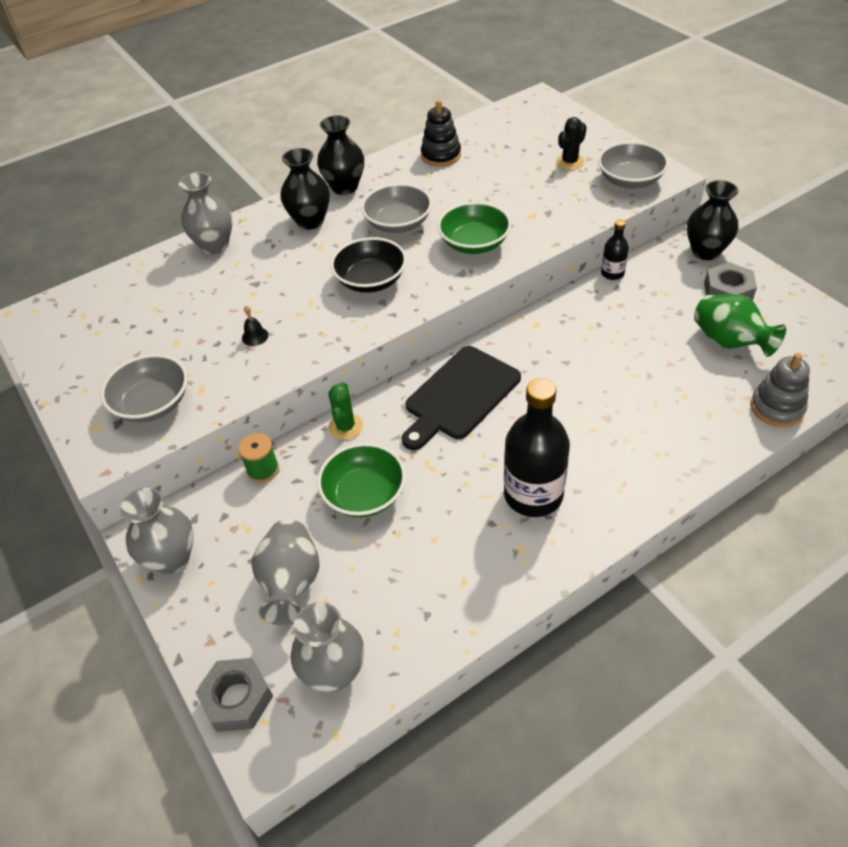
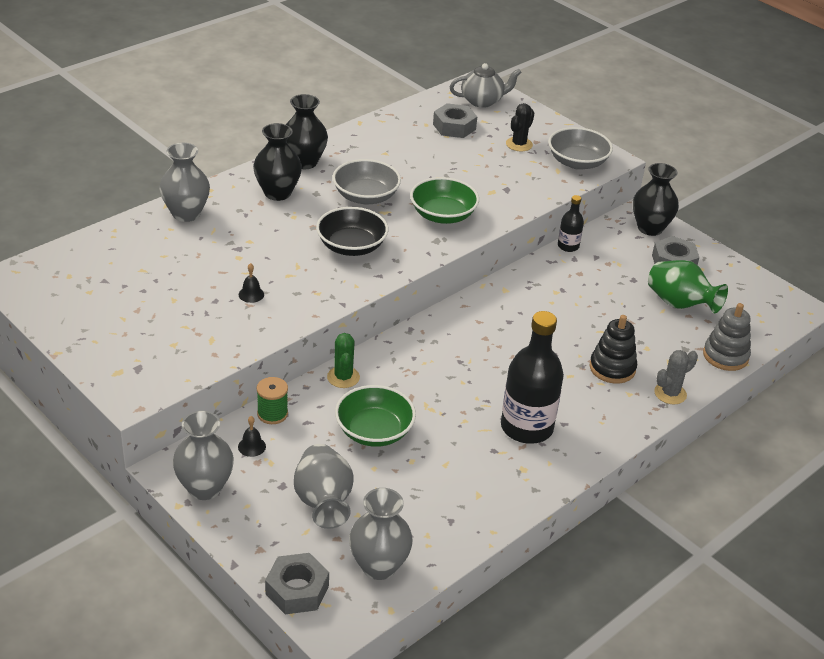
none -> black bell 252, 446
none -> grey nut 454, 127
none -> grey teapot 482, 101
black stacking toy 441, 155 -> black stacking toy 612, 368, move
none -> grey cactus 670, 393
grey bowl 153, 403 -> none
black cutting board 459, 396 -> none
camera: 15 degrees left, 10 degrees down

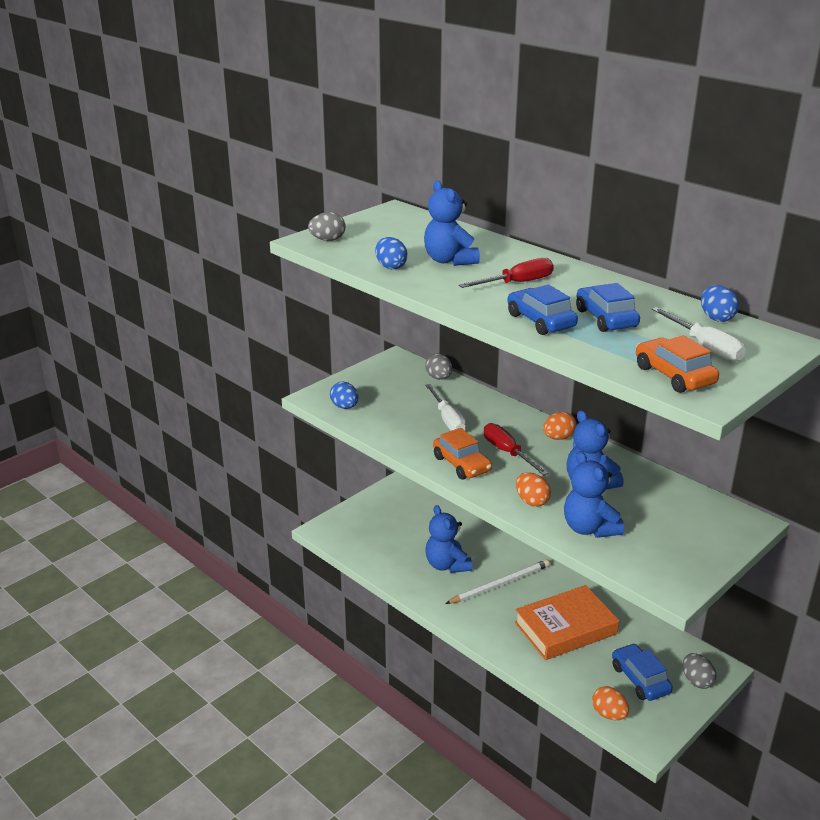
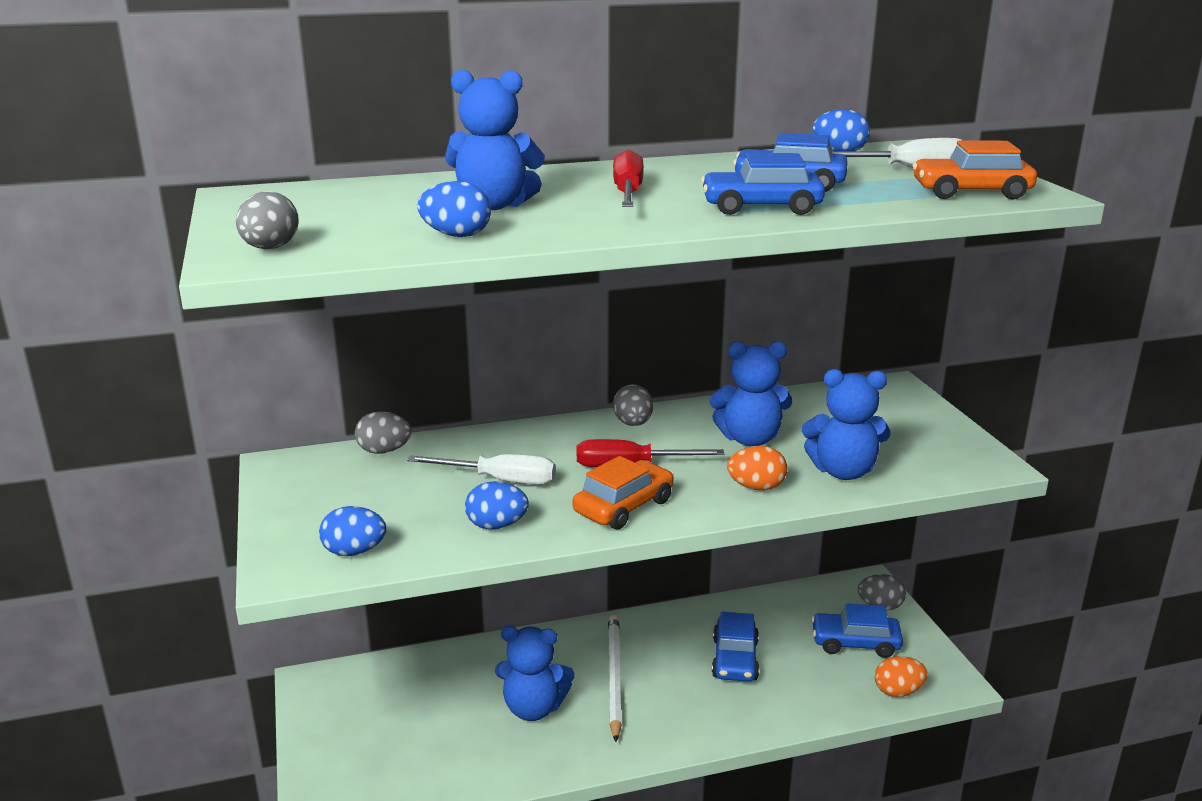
none -> blue egg 497, 525
orange car 462, 464 -> orange car 623, 506, 45 degrees counterclockwise
orange egg 558, 438 -> grey egg 633, 424
orange book 565, 628 -> blue car 735, 659
camera: 60 degrees left, 5 degrees down

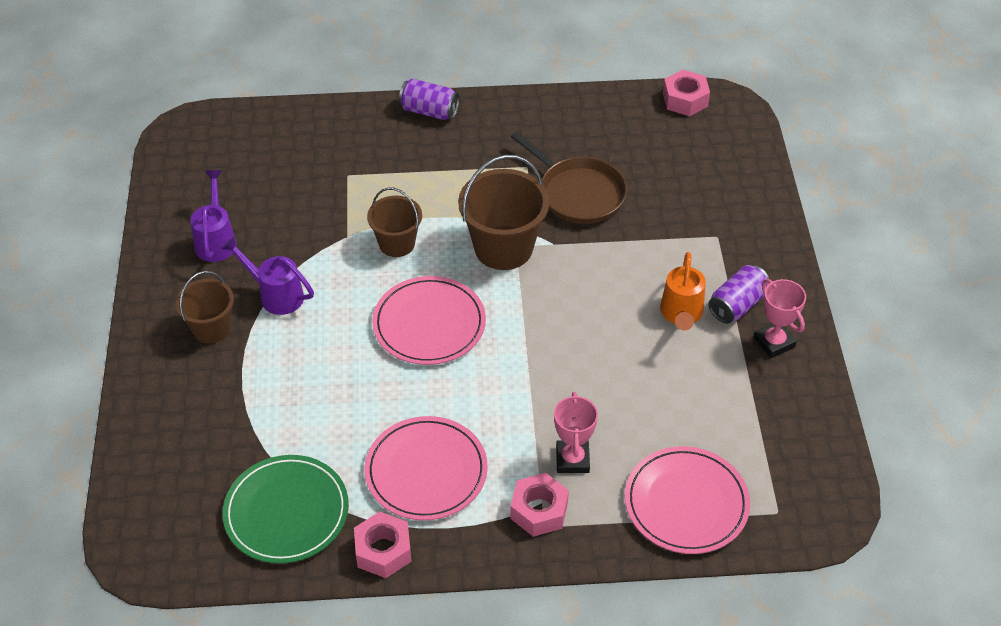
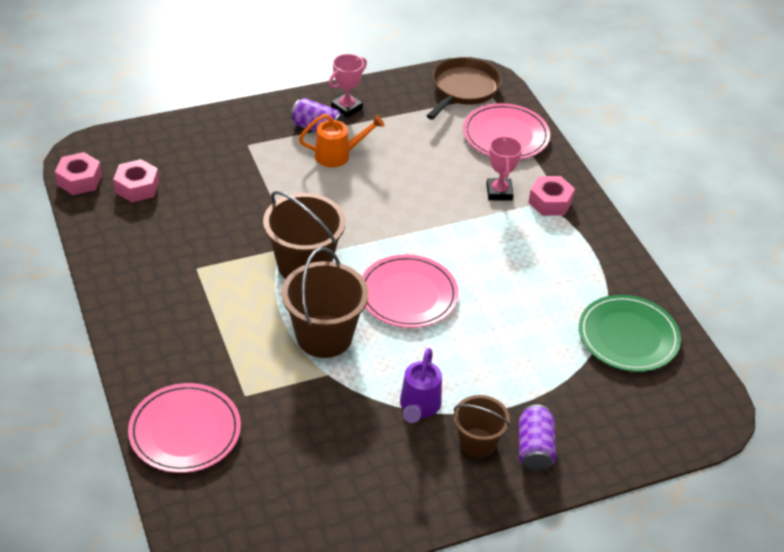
pink nut 383, 551 -> pink nut 137, 187, move
pink plate 426, 471 -> pink plate 185, 431, move
brown bucket 397, 243 -> brown bucket 324, 336, x1.63
brown pan 578, 193 -> brown pan 463, 89, move
pink trophy 572, 459 -> pink trophy 499, 192, 75 degrees counterclockwise
purple can 429, 111 -> purple can 534, 448, move
purple watering can 216, 240 -> none
camera: 110 degrees left, 5 degrees down

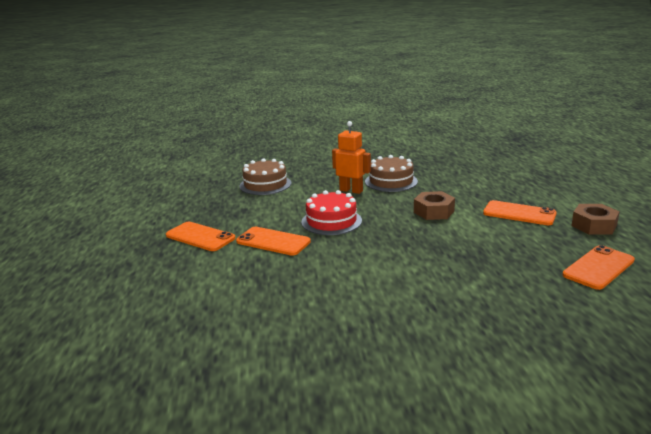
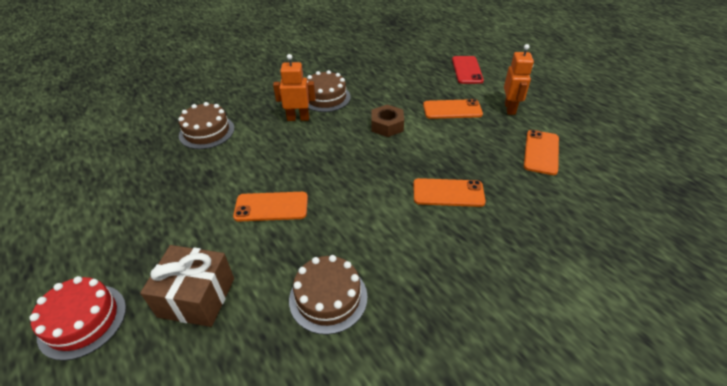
red cake 331, 221 -> red cake 82, 320, move
none -> brown gift 197, 297
none -> brown cake 328, 298
orange phone 200, 237 -> orange phone 448, 193, move
none -> red phone 467, 70
brown nut 594, 225 -> orange robot 510, 108
camera: 30 degrees left, 20 degrees up

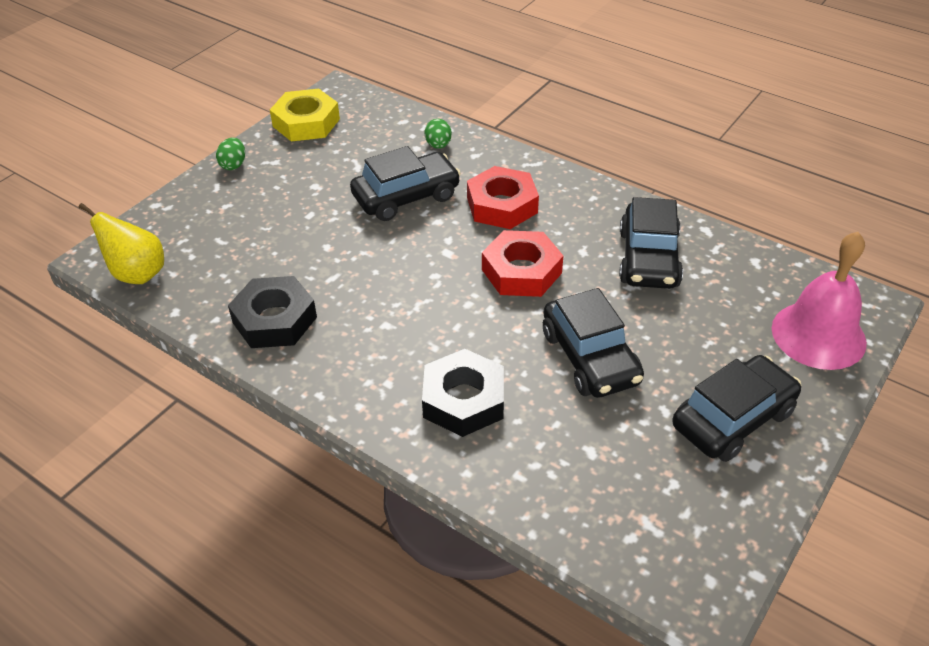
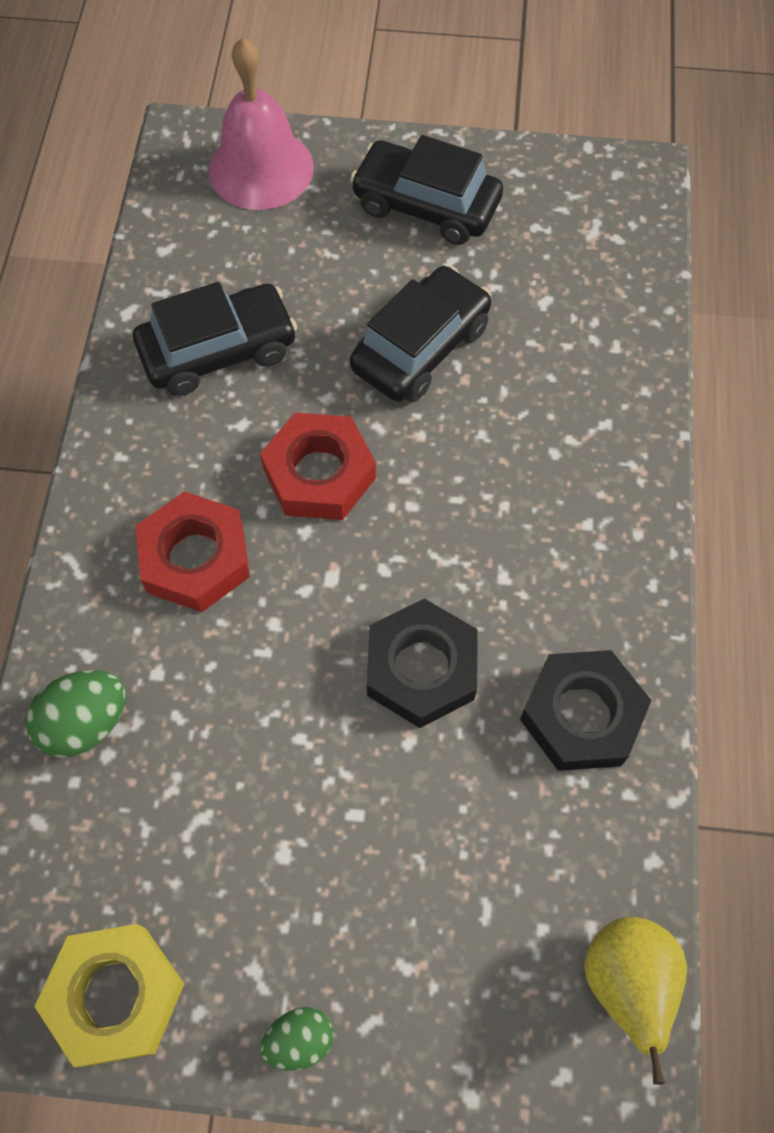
green egg 438, 145 -> green egg 86, 723, x1.54
black nut 463, 400 -> black nut 421, 668, move
black car 406, 197 -> none
camera: 120 degrees left, 20 degrees up

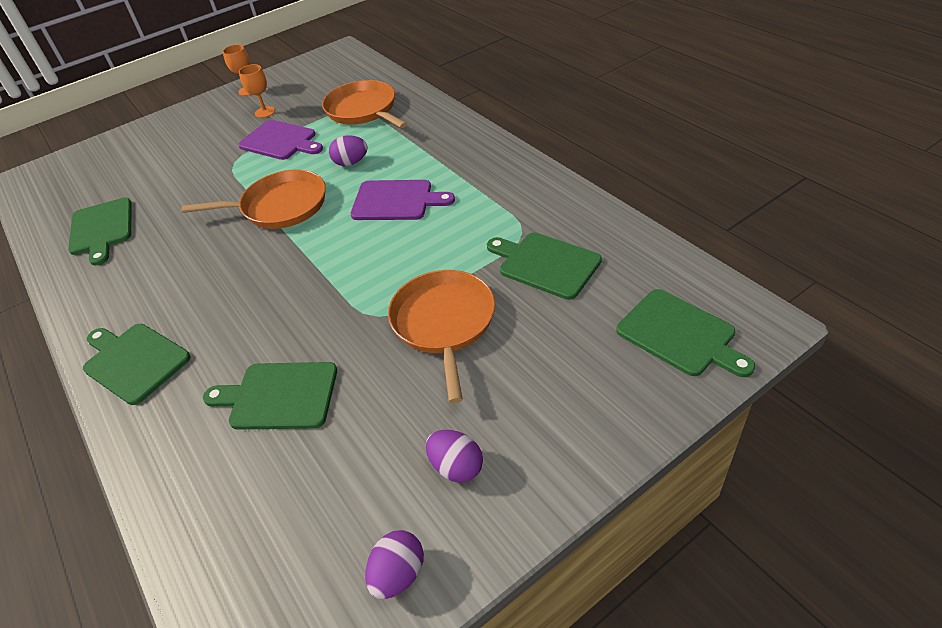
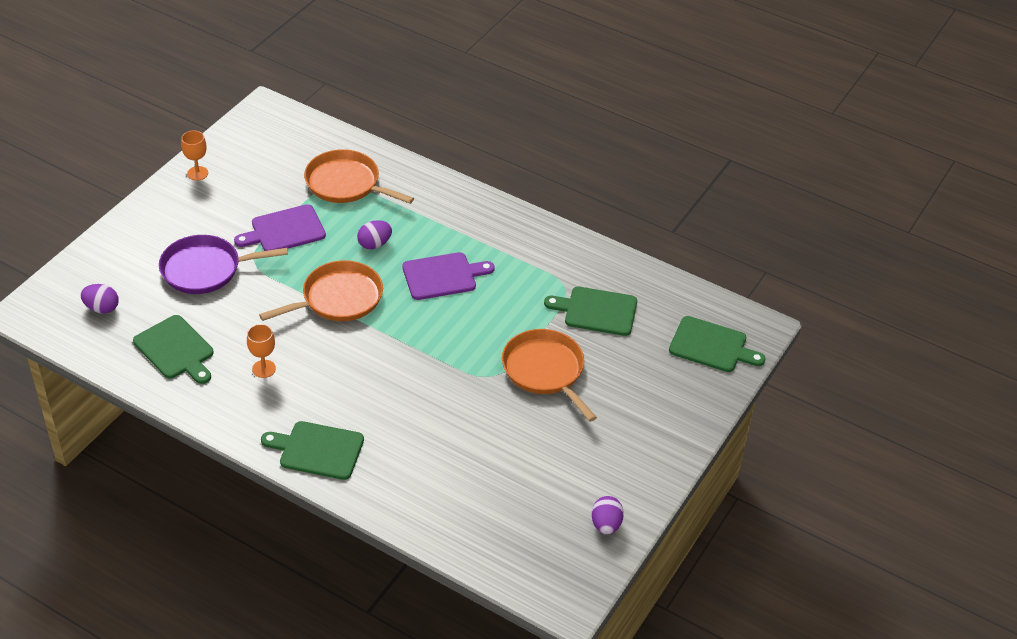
purple egg 456, 467 -> purple egg 102, 308, move
none -> purple pan 205, 269
purple cutting board 280, 141 -> purple cutting board 284, 230, 150 degrees clockwise
orange goblet 265, 112 -> orange goblet 264, 369, move
green cutting board 279, 396 -> none
camera: 30 degrees left, 0 degrees up

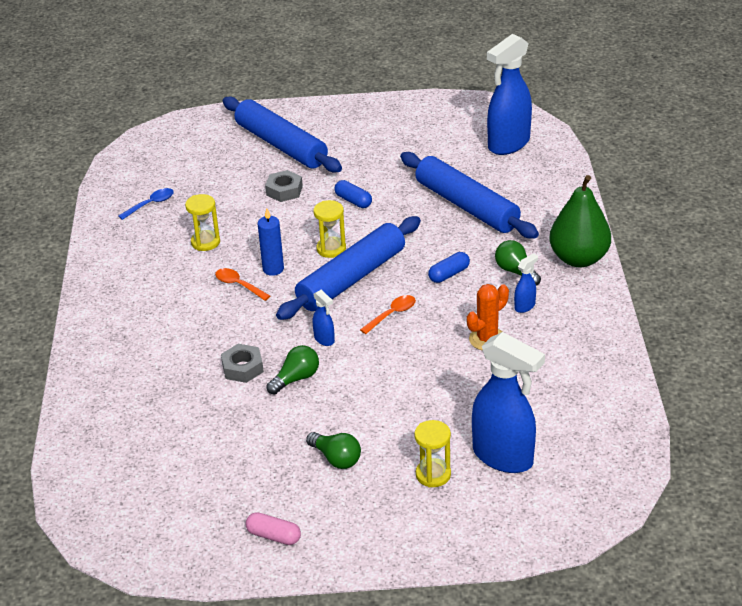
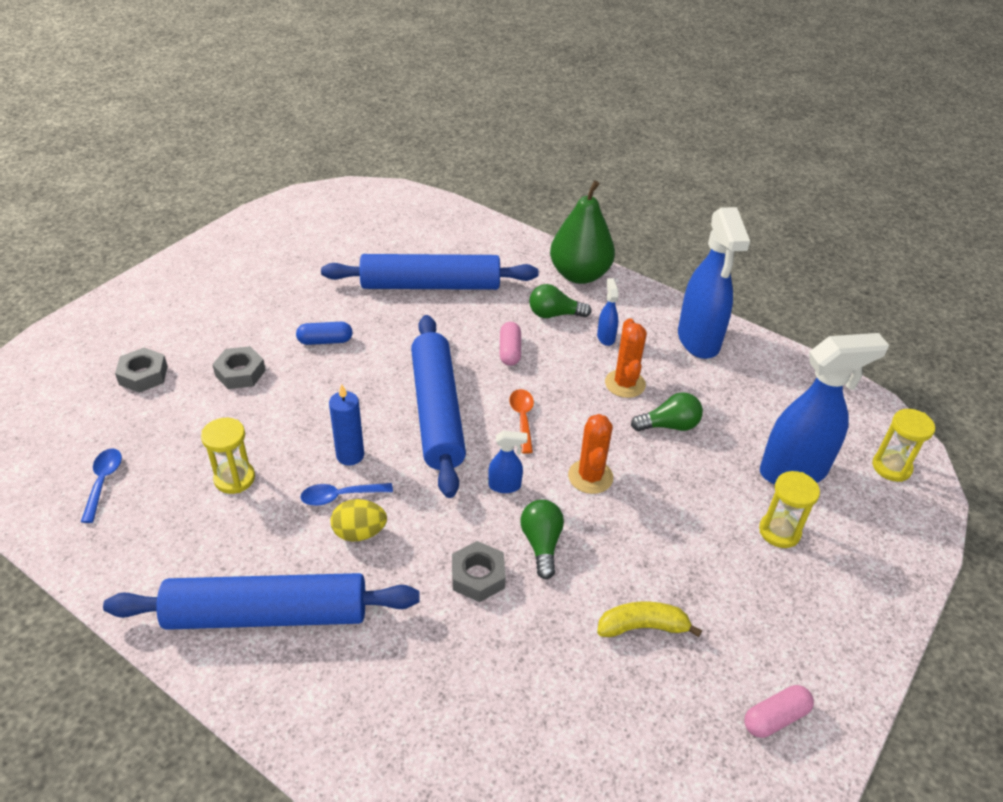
blue rolling pin 281, 145 -> blue rolling pin 267, 614, move
none -> grey nut 143, 375
orange spoon 238, 285 -> blue spoon 340, 496
none -> yellow egg 359, 533
blue capsule 449, 274 -> pink capsule 509, 351
none -> orange cactus 590, 477
none -> yellow banana 643, 627
green light bulb 336, 458 -> green light bulb 669, 425, move
blue spray bottle 508, 144 -> blue spray bottle 698, 340, move
yellow hourglass 331, 249 -> yellow hourglass 891, 467, move
camera: 55 degrees left, 5 degrees up

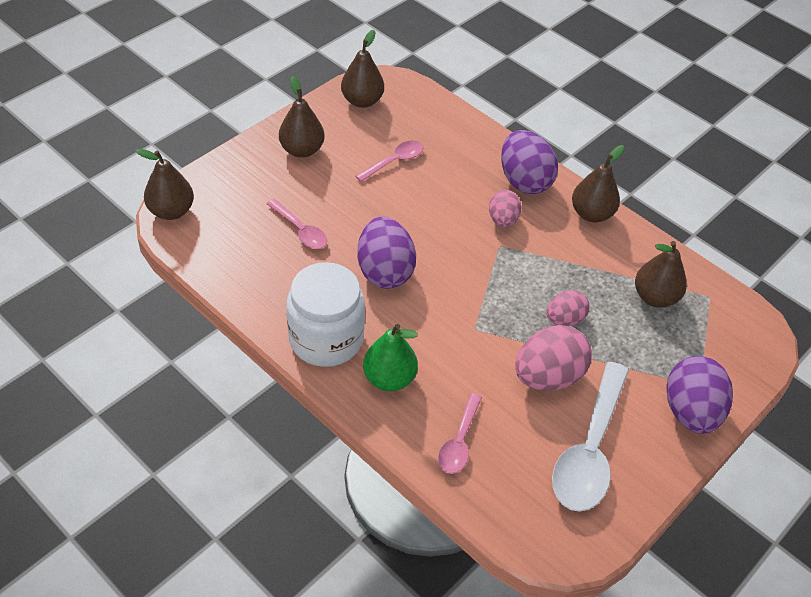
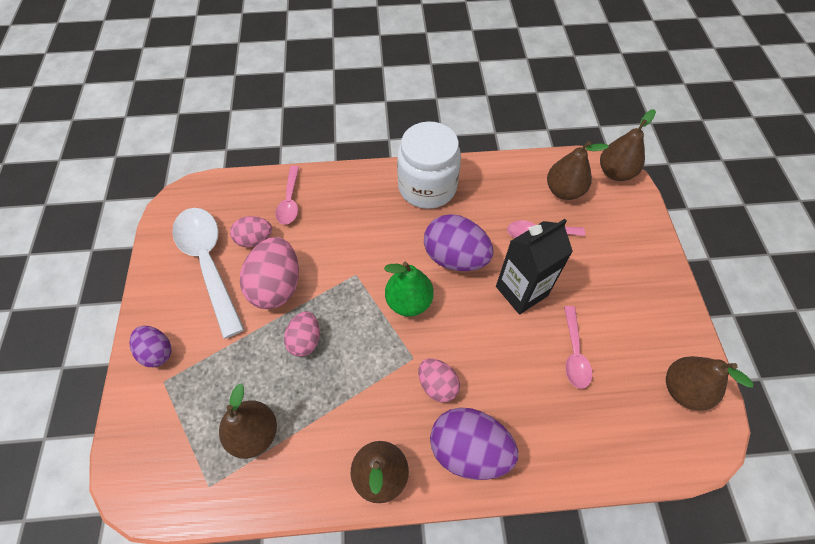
purple egg 690, 412 -> purple egg 157, 352, x0.59
none -> pink egg 255, 239
pink spoon 459, 442 -> pink spoon 290, 201, 150 degrees counterclockwise
green pear 389, 378 -> green pear 409, 302, move
none -> black carton 521, 291
brown pear 302, 150 -> brown pear 564, 191, move
camera: 135 degrees right, 10 degrees up

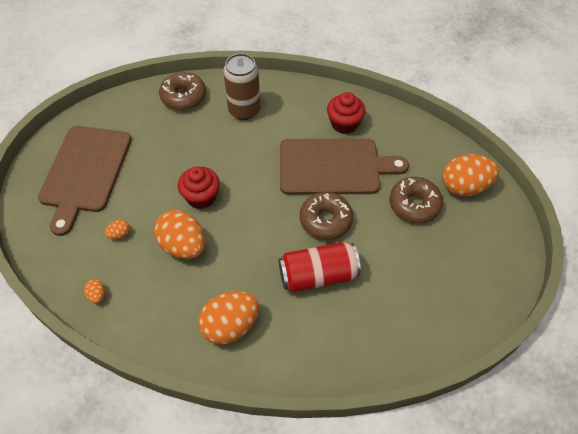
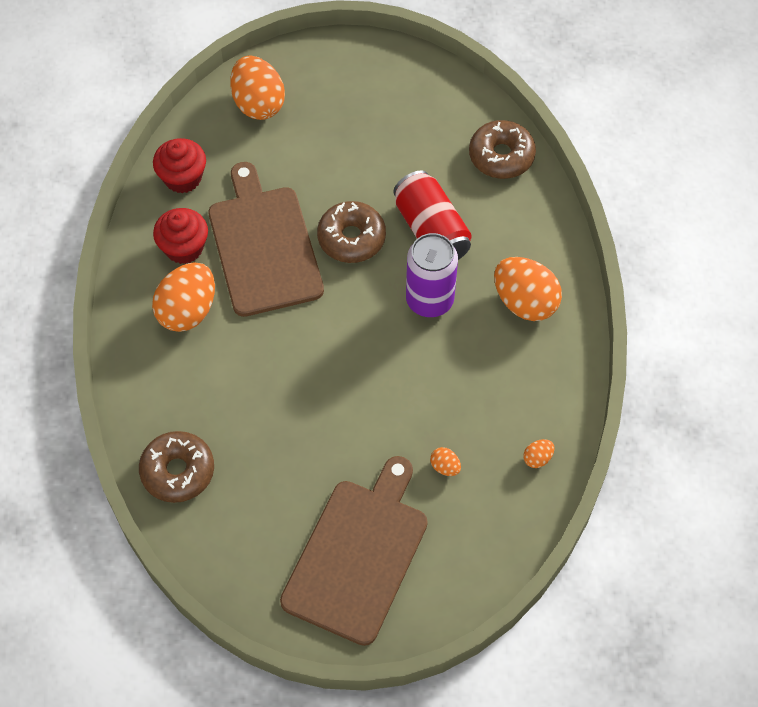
orange egg 183, 246 -> orange egg 188, 311, move
red cupcake 201, 197 -> red cupcake 183, 178, move
brown cutting board 85, 172 -> brown cutting board 358, 555, 60 degrees counterclockwise
none -> purple can 429, 300
brown donut 414, 205 -> brown donut 501, 156, move
brown can 244, 110 -> none
camera: 105 degrees left, 5 degrees up

